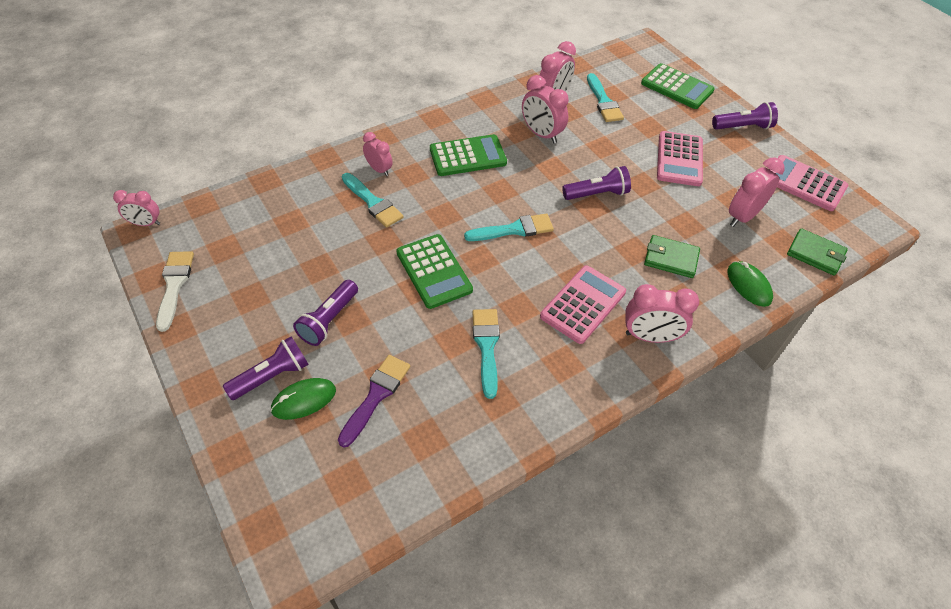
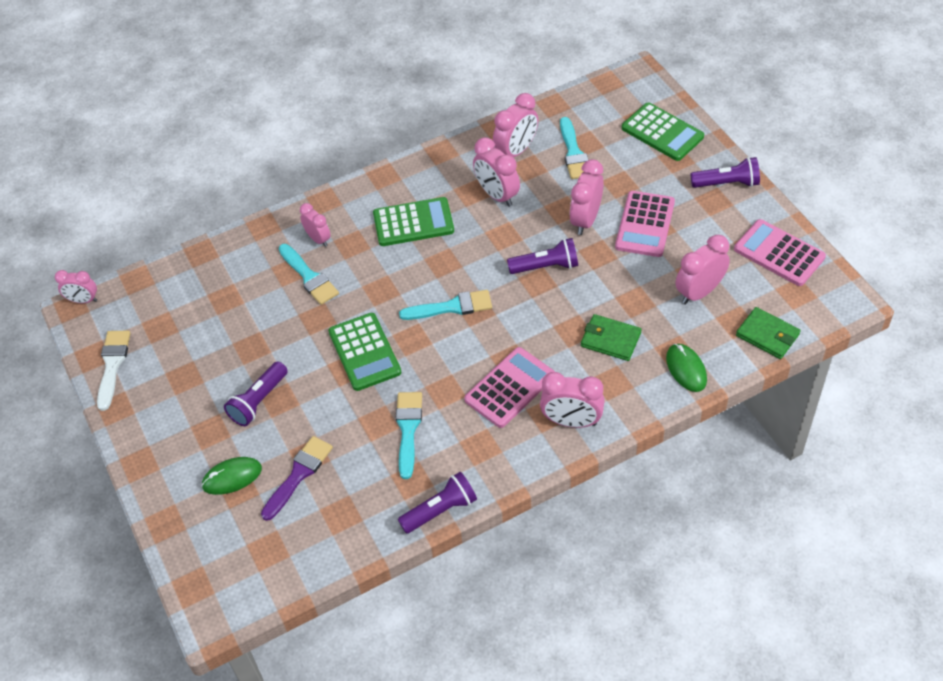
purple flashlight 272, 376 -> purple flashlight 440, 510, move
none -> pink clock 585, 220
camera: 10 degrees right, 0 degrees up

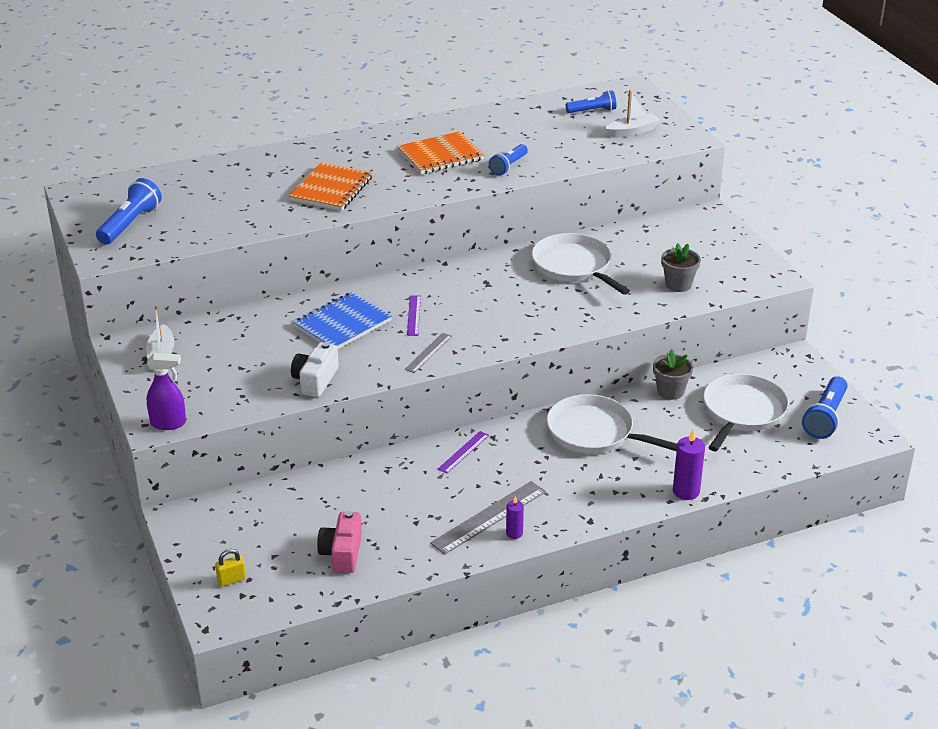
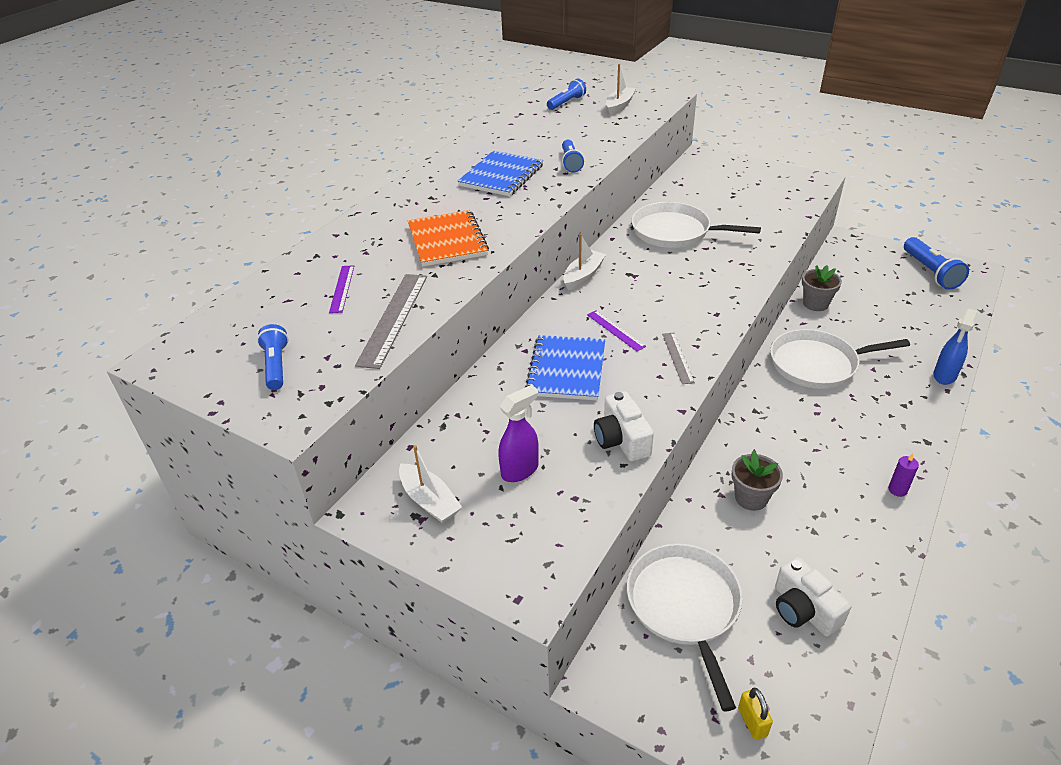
blue flashlight 130, 224 -> blue flashlight 276, 366, x0.66
purple ruler 463, 452 -> purple ruler 342, 288, move
grey ruler 489, 517 -> grey ruler 393, 318, move
orange notebook 440, 155 -> blue notebook 501, 176
purple spray bottle 169, 423 -> purple spray bottle 520, 470, move
none -> white boat 583, 275
white pan 742, 412 -> white pan 684, 606, move
grey flower pot 678, 284 -> grey flower pot 751, 498, move
yellow padlock 231, 580 -> yellow padlock 752, 722, 45 degrees counterclockwise
pink camera 342, 553 -> white camera 803, 609
purple candle 686, 491 -> blue spray bottle 944, 376
camera: 35 degrees left, 5 degrees up

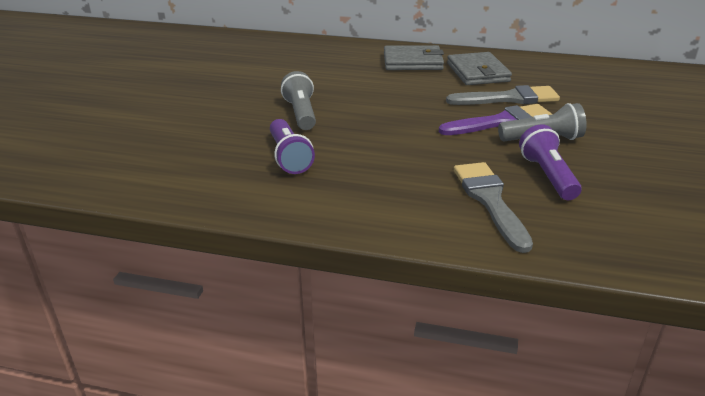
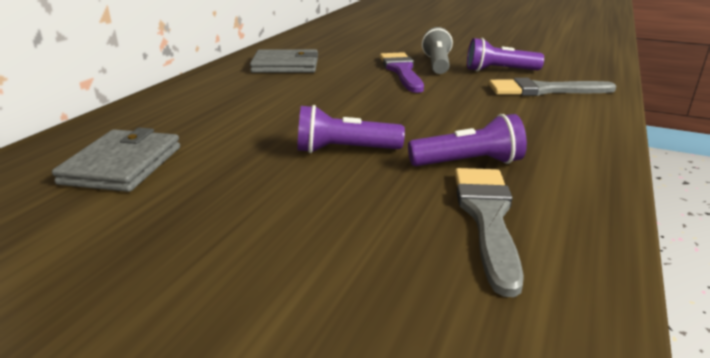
grey wallet 413, 62 -> grey wallet 122, 165, move
grey flashlight 301, 113 -> purple flashlight 345, 150
grey brush 508, 98 -> grey brush 487, 218, move
camera: 80 degrees left, 5 degrees down

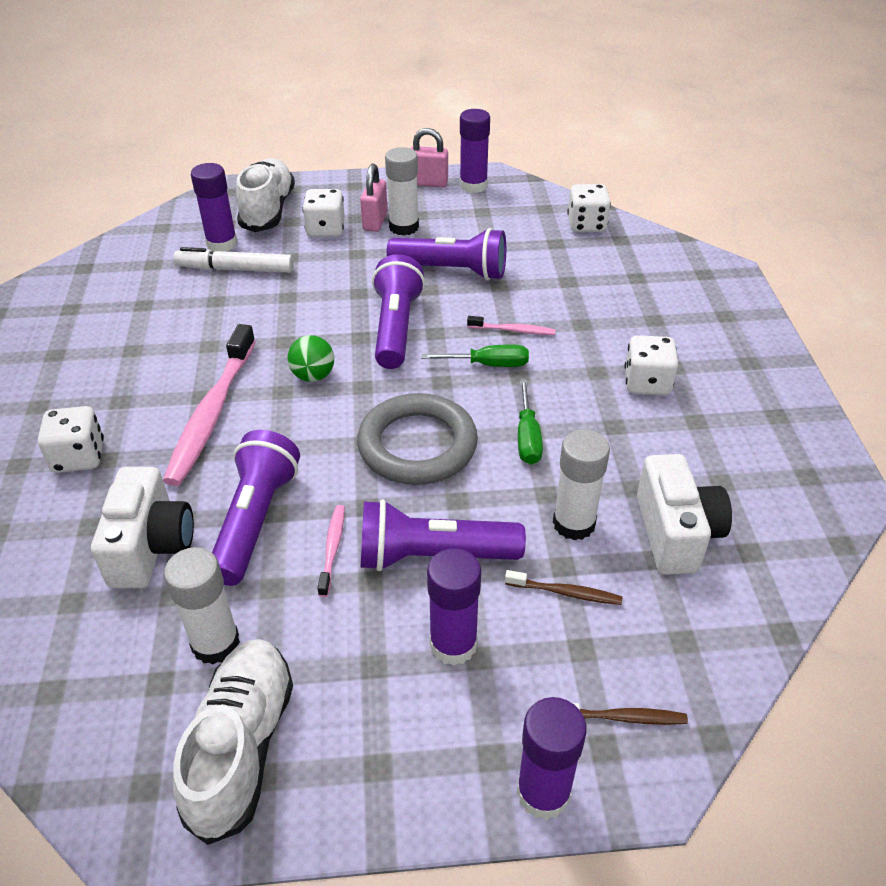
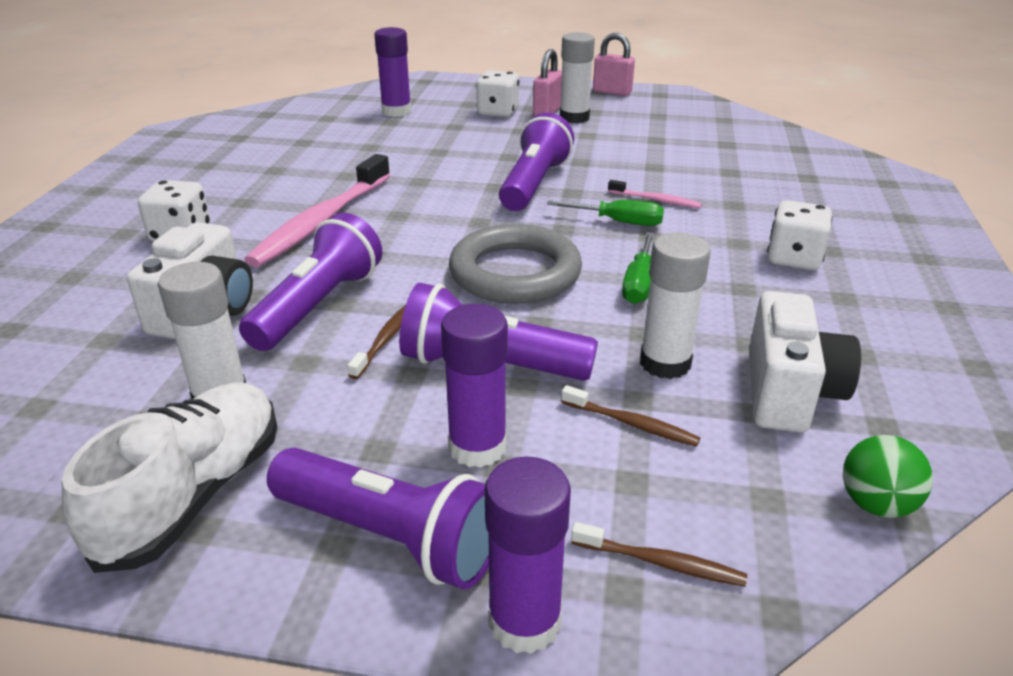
purple flashlight 452, 271 -> purple flashlight 391, 537, move
pink toothbrush 332, 548 -> brown toothbrush 384, 341
green ball 313, 376 -> green ball 876, 504, move
white marker 235, 269 -> none
white shoe 268, 210 -> none
purple glue stick 473, 186 -> none
white dice 586, 225 -> none
camera: 15 degrees right, 10 degrees down

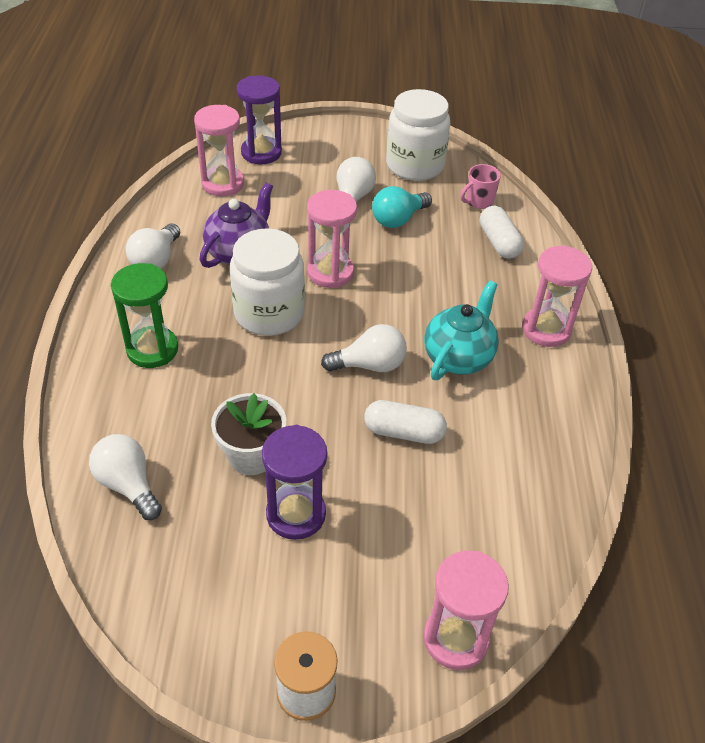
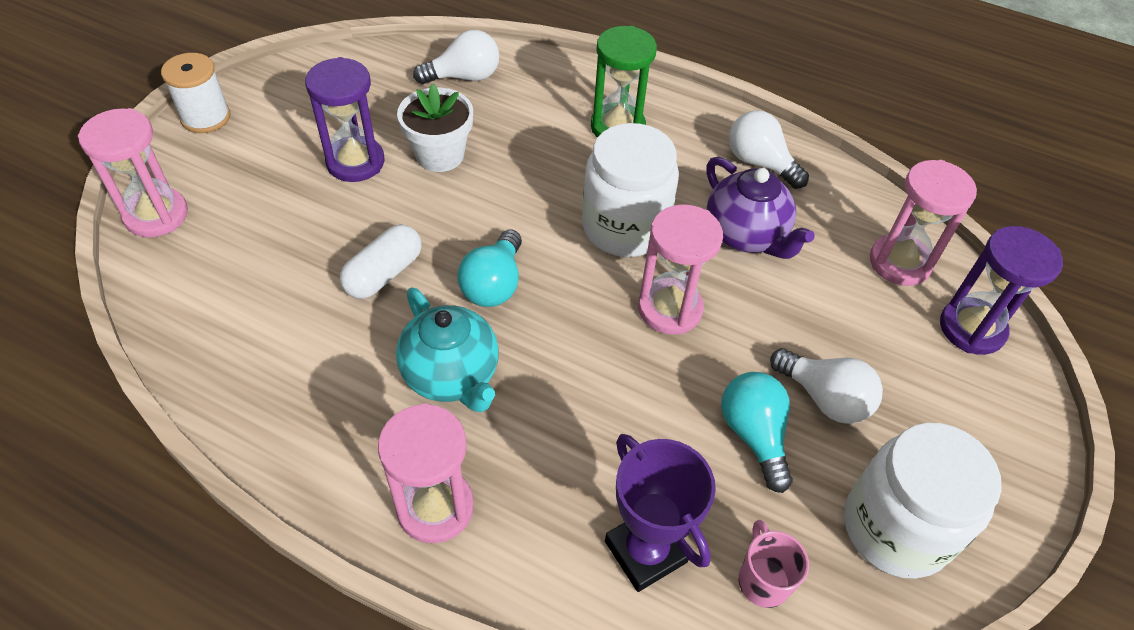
white light bulb 369, 365 -> turquoise light bulb 494, 284
white capsule 499, 242 -> purple trophy 645, 551
camera: 115 degrees right, 5 degrees up

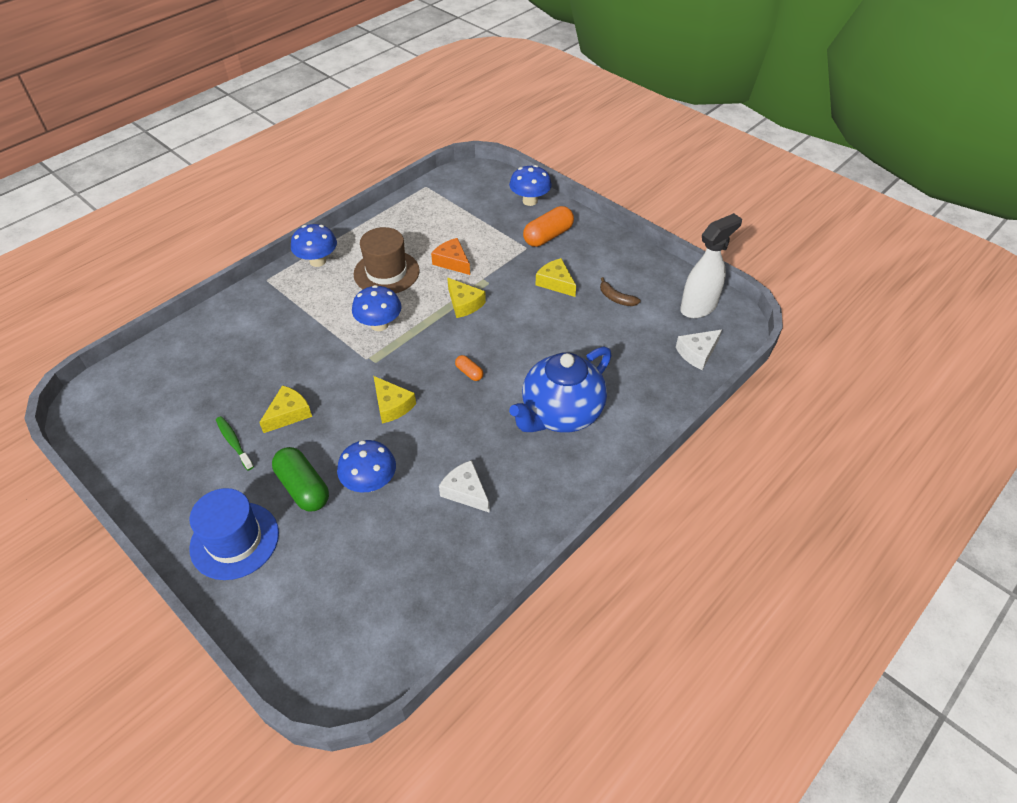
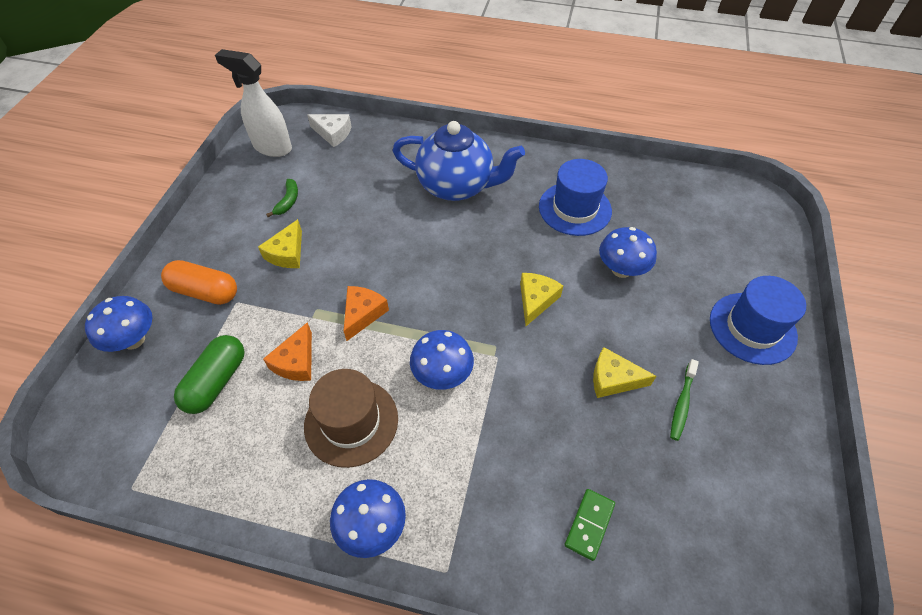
green capsule 303, 488 -> green capsule 216, 381, move
brown banana 616, 298 -> green banana 288, 201
yellow cheese 464, 304 -> orange cheese 363, 314
white cheese 465, 491 -> blue hat 575, 208
none -> green domino 589, 524
orange capsule 469, 372 -> none
camera: 120 degrees left, 5 degrees up

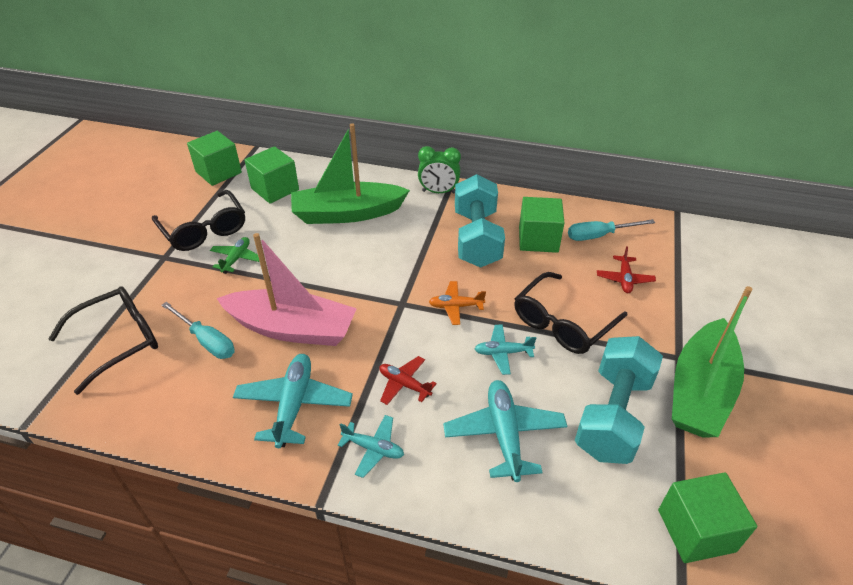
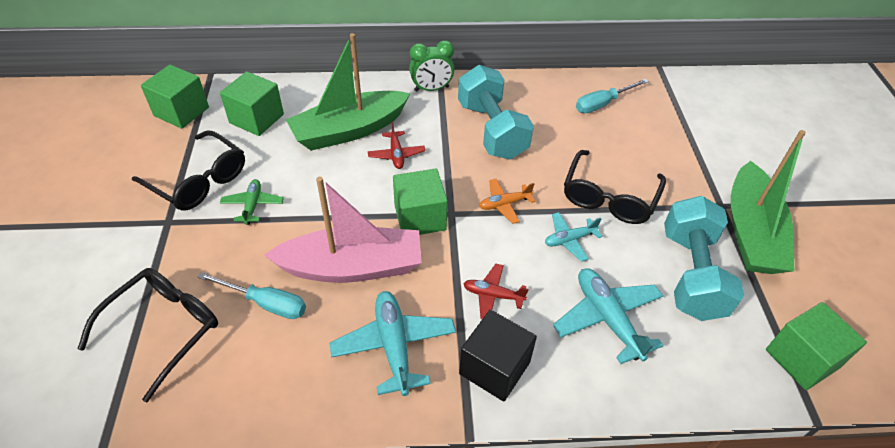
red plane 624, 279 -> red plane 396, 154, move
green cube 538, 239 -> green cube 420, 217, move
turquoise plane 373, 448 -> black cube 494, 368
camera: 20 degrees left, 5 degrees up

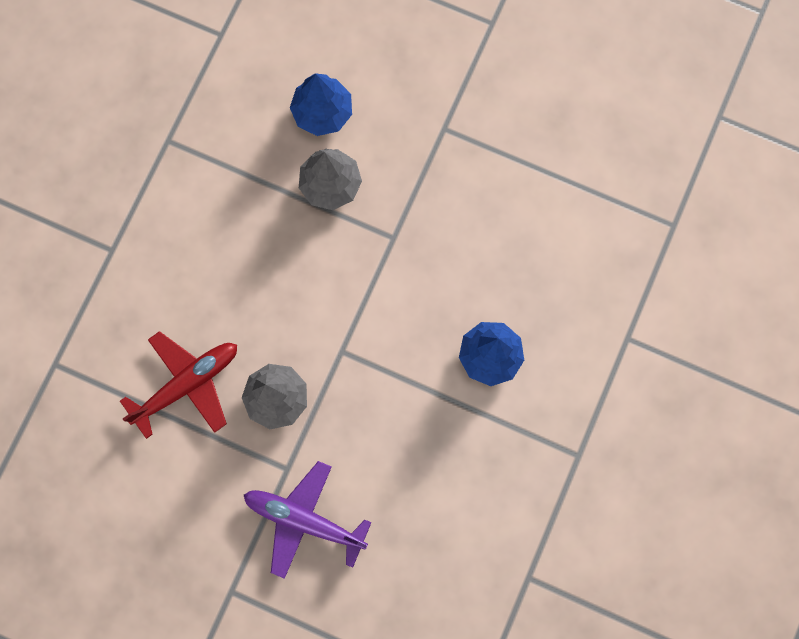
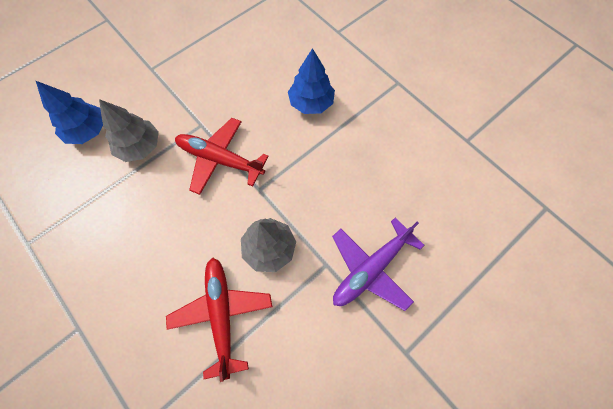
none -> red plane 220, 160
camera: 65 degrees left, 10 degrees down

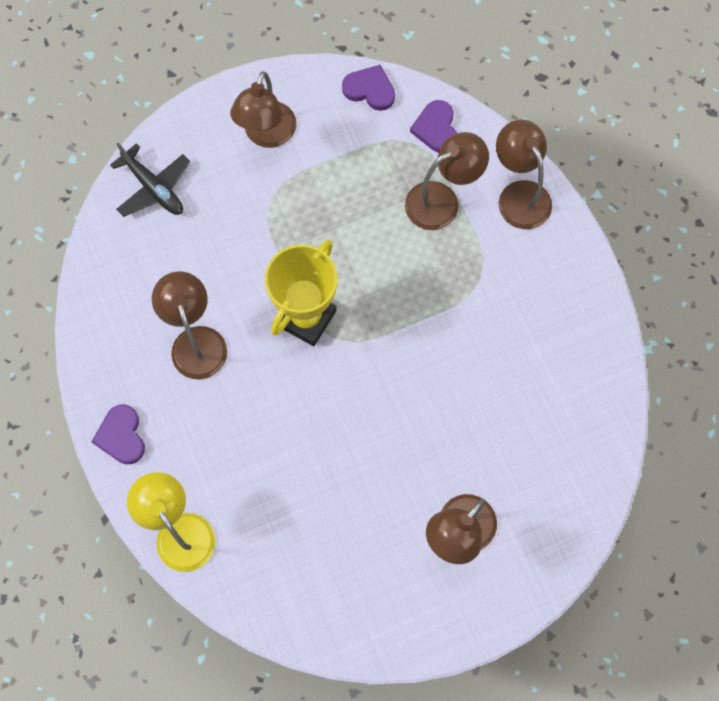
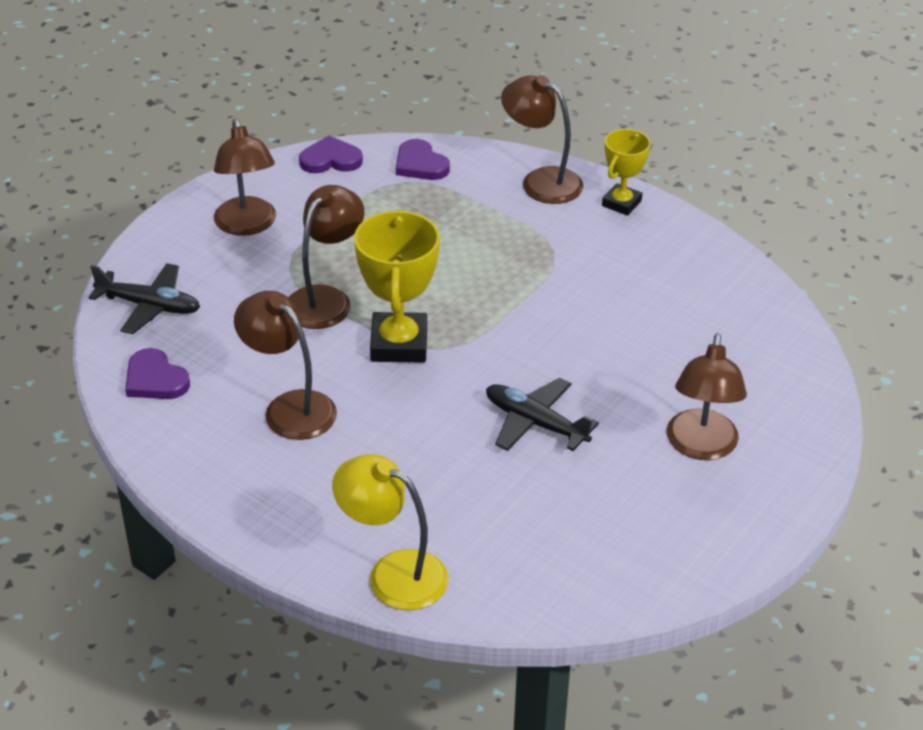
purple heart 121, 436 -> purple heart 155, 379, move
brown lamp 442, 200 -> brown lamp 326, 299, move
none -> black plane 535, 423
none -> yellow trophy 621, 203
camera: 30 degrees left, 30 degrees down

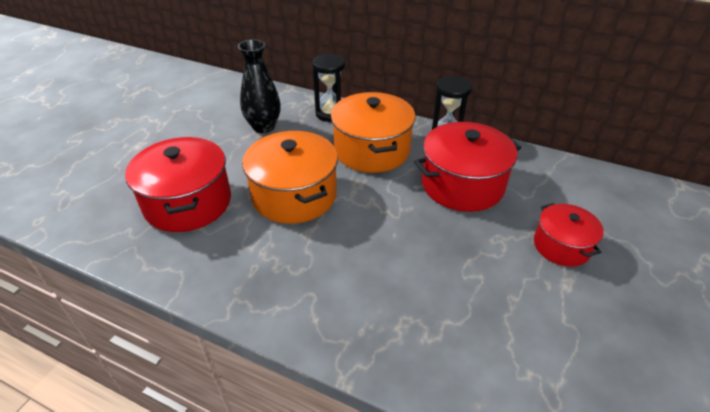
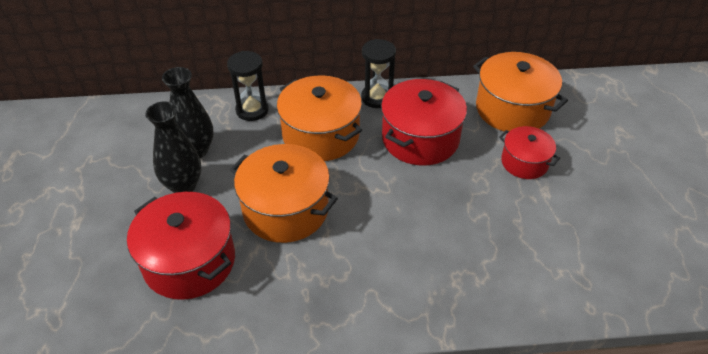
none -> black vase 183, 185
none -> orange pot 512, 109
camera: 30 degrees left, 5 degrees up

